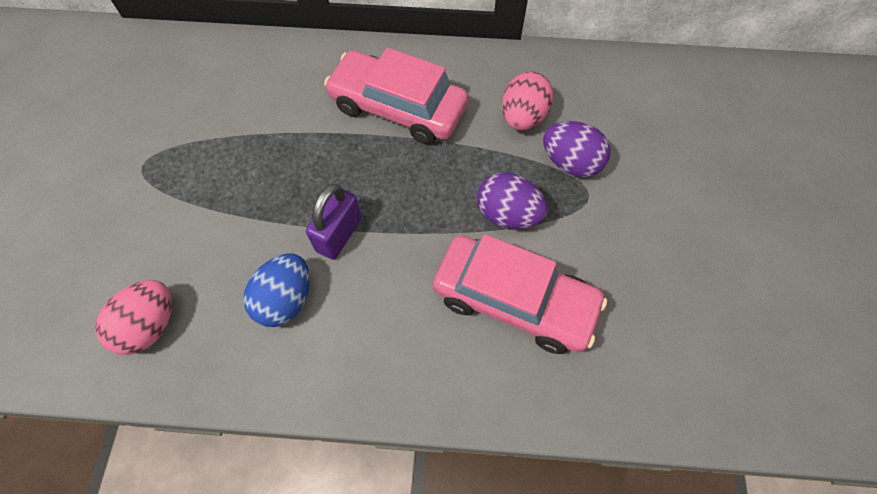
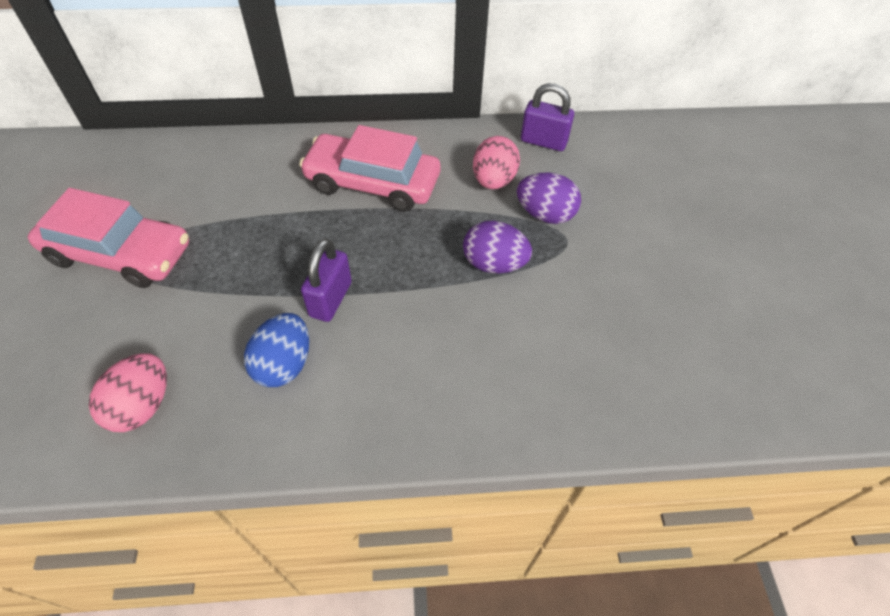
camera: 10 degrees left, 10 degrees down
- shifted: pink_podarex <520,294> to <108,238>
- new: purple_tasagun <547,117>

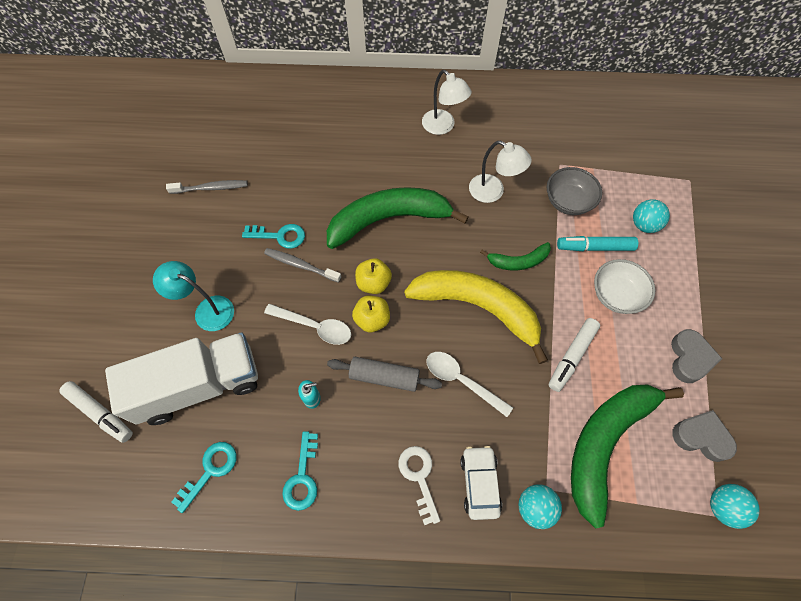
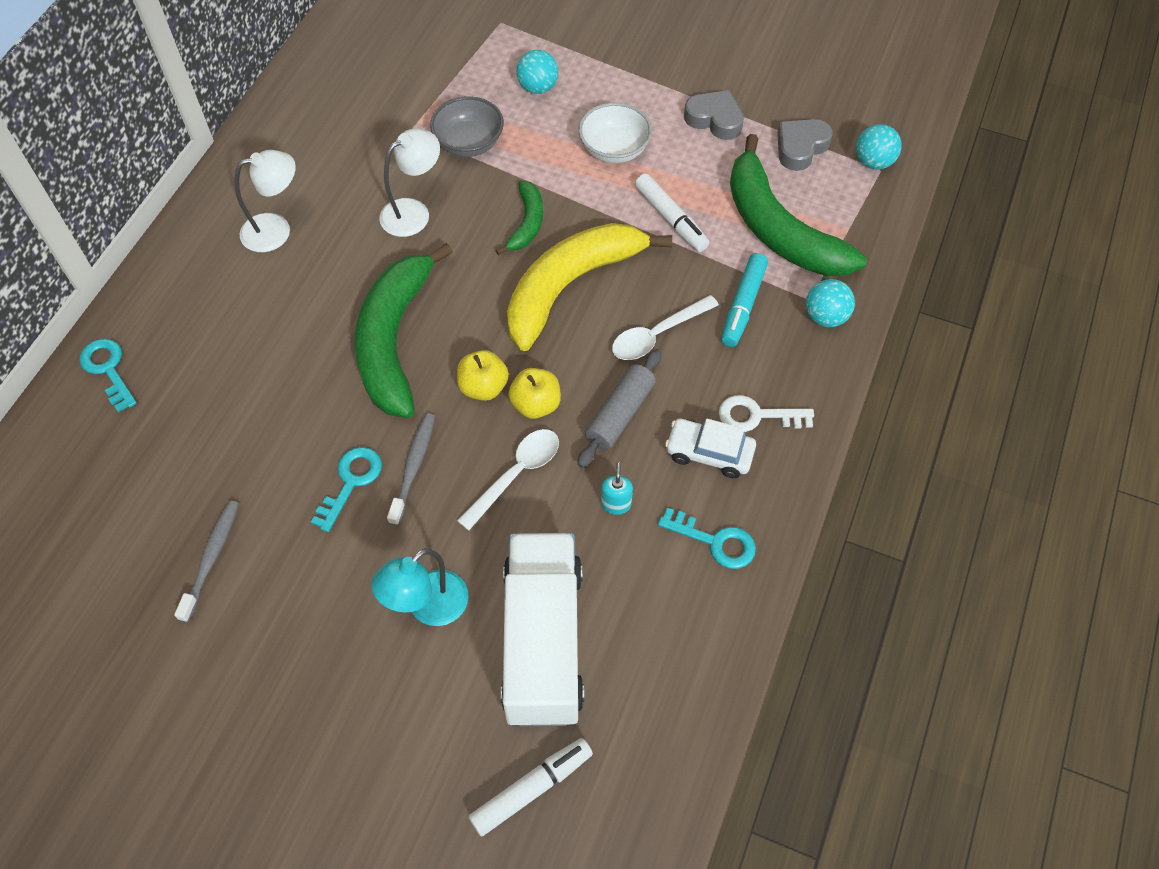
camera: 70 degrees left, 5 degrees down
- shifted: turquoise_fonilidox <203,477> to <108,375>
- rotated: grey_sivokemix <302,265> = <411,469> 150 degrees clockwise
- shifted: white_podarex <481,483> to <710,448>
- shifted: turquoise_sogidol <597,243> to <744,300>

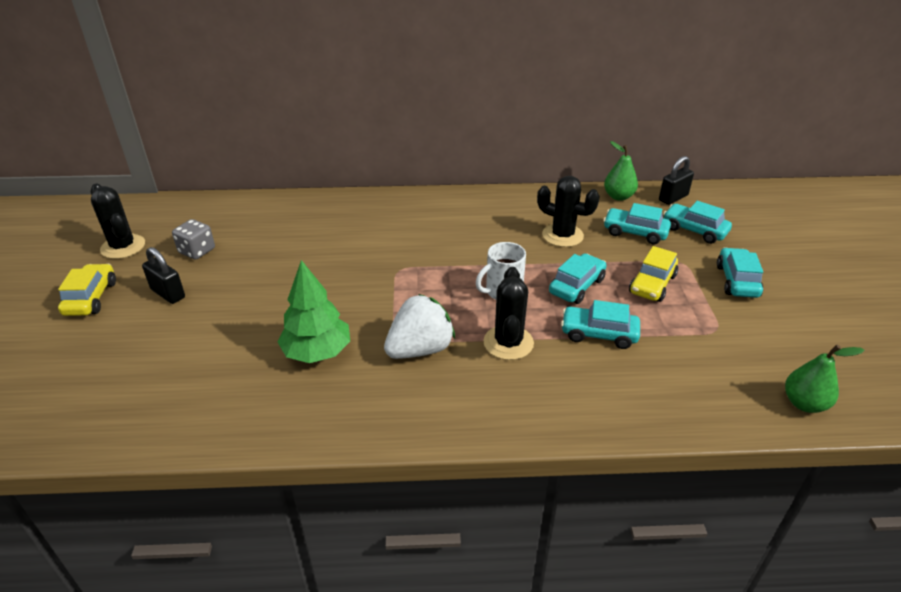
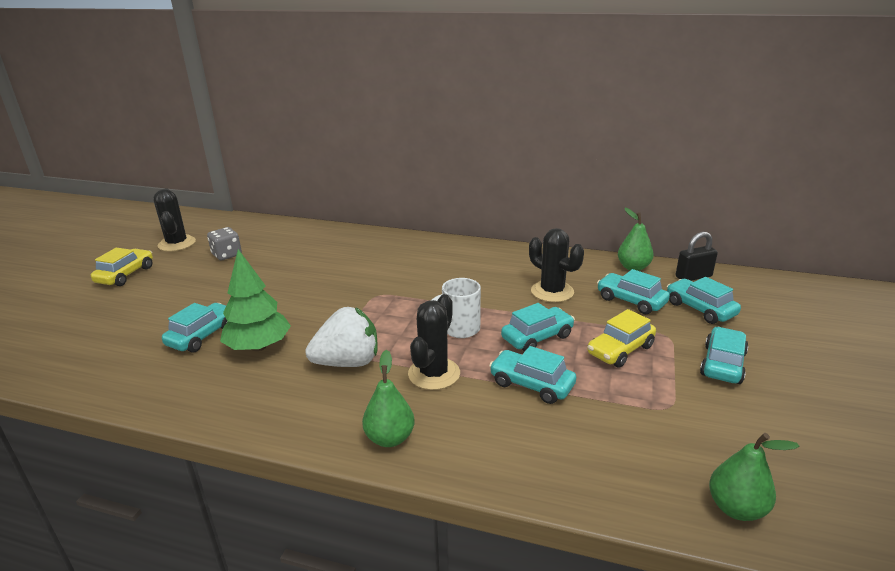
camera: 20 degrees right, 10 degrees down
- new: turquoise_podarex <195,327>
- new: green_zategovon <388,398>
- gone: black_tasagun <163,275>

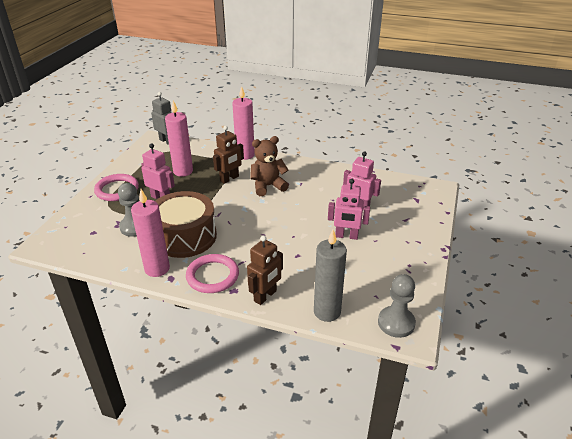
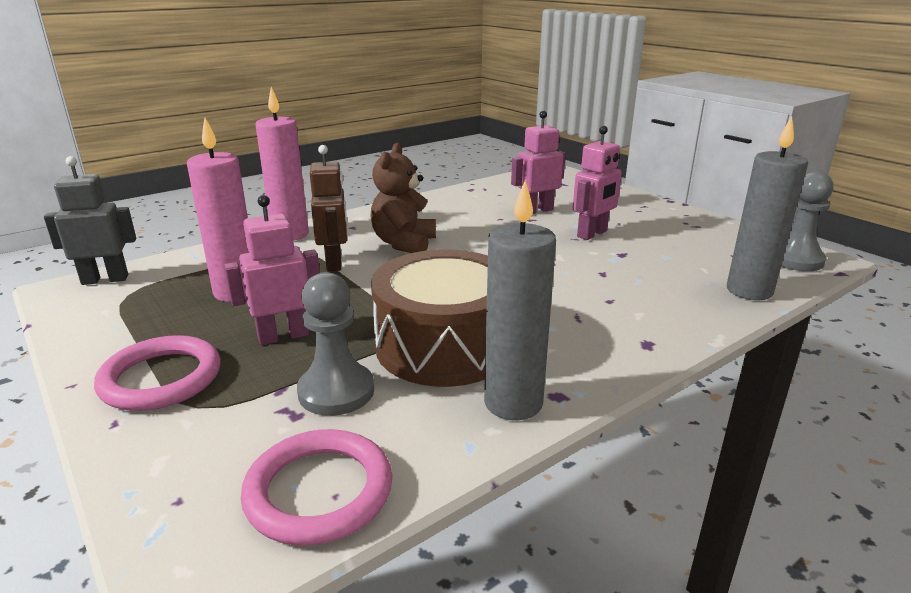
camera: 55 degrees left, 10 degrees down
- shifted: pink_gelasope <212,273> to <317,487>
- repainted: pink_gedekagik <150,233> to grey_gedekagik <520,300>
- gone: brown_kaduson <265,270>

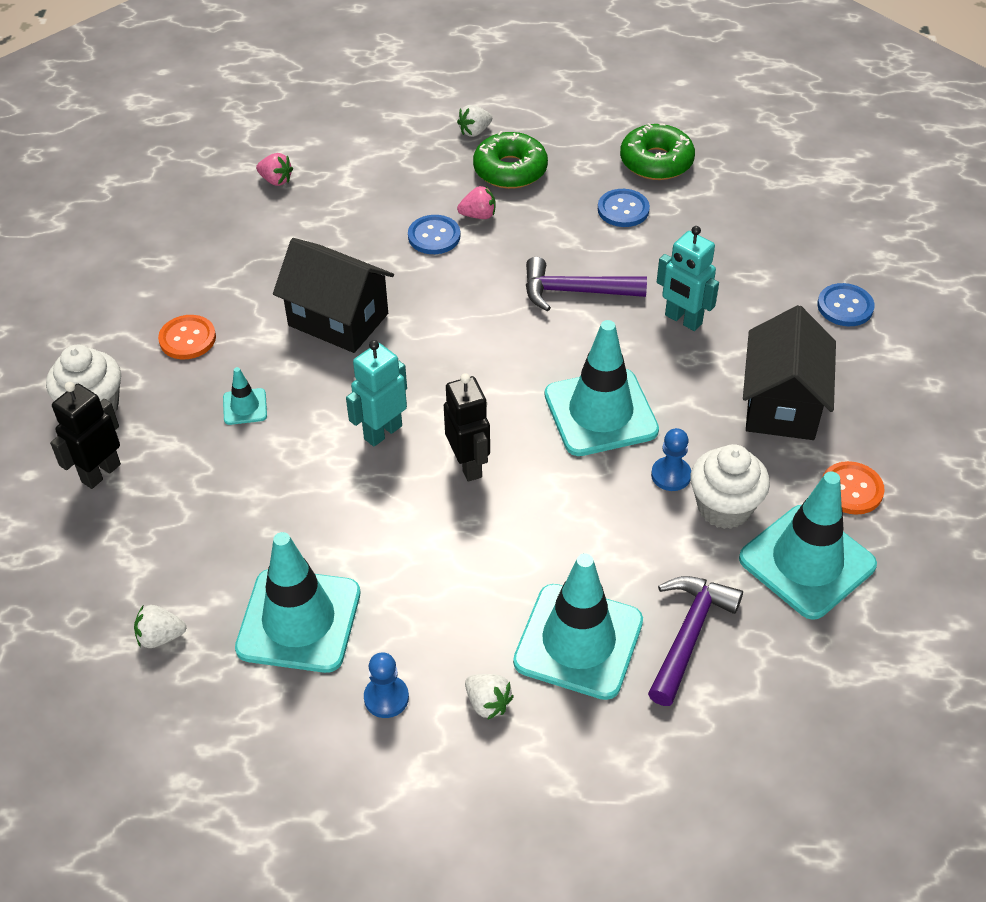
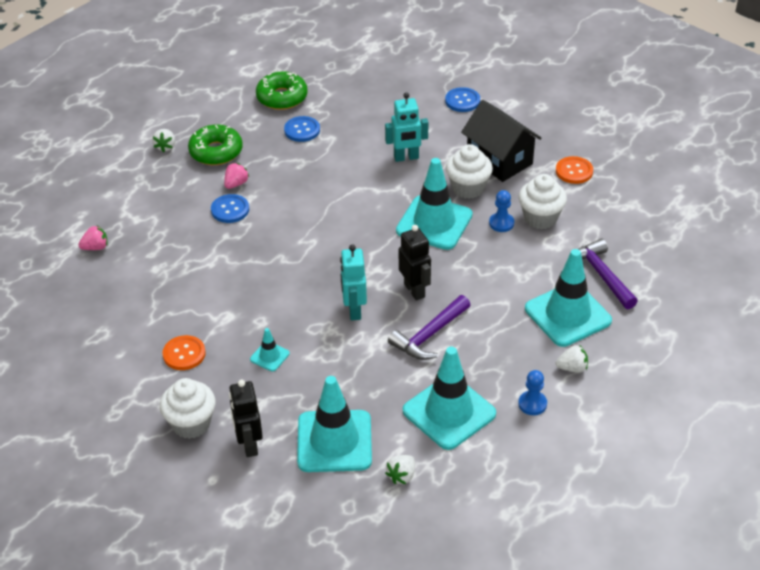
camera: 50 degrees left, 5 degrees down
- shifted: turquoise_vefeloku <808,546> to <334,424>
- shifted: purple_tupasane <586,284> to <429,327>
- rotated: black_kaduson <467,427> = <415,263> 45 degrees clockwise
- new: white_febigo <469,171>
- gone: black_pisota <333,295>

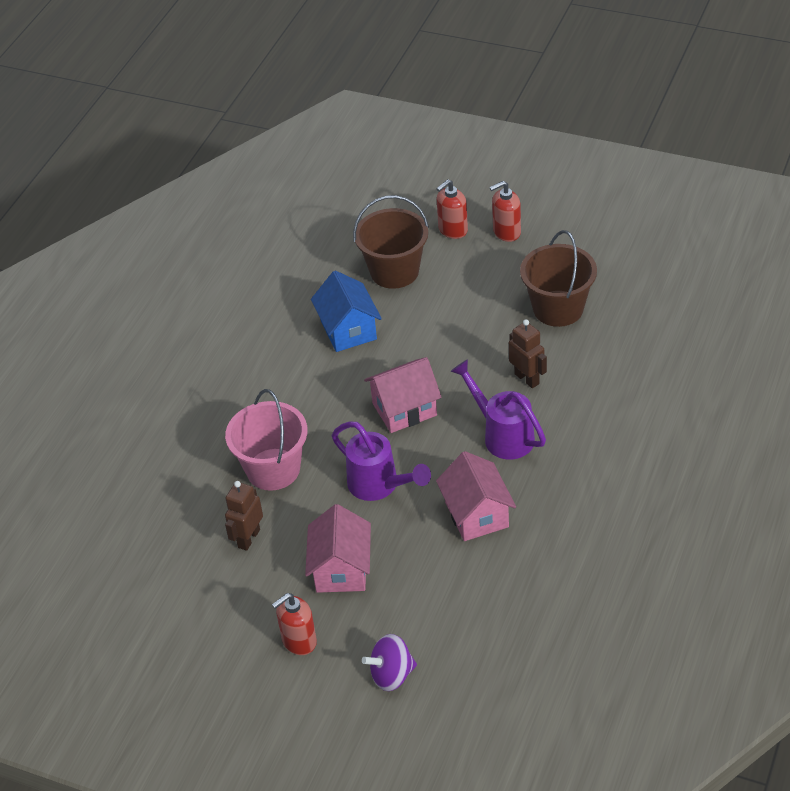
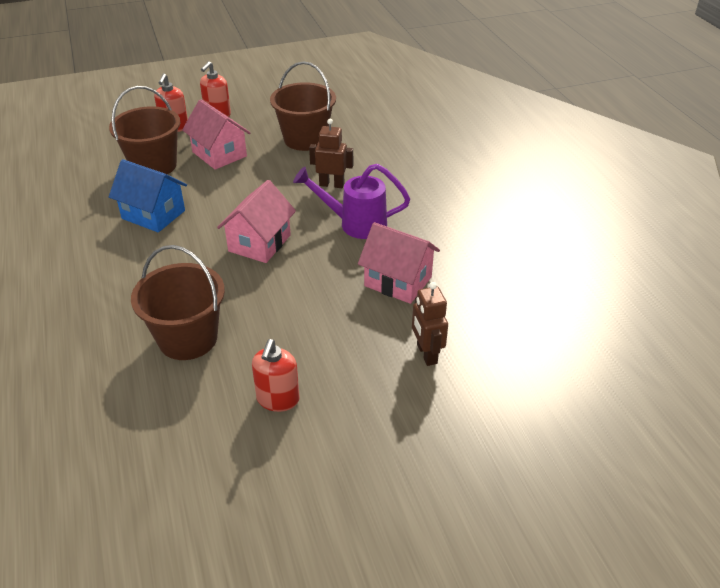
camera: 45 degrees left, 5 degrees down
- repainted: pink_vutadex <266,440> to brown_vutadex <178,302>
- shifted: pink_pisota <338,548> to <216,134>
- shifted: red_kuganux <294,624> to <276,375>
- shifted: brown_kaduson <244,516> to <430,324>
- gone: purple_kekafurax <381,461>
- gone: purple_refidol <389,662>

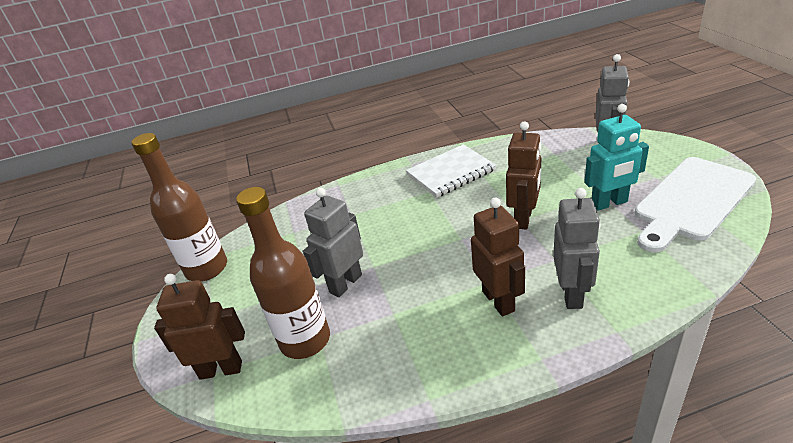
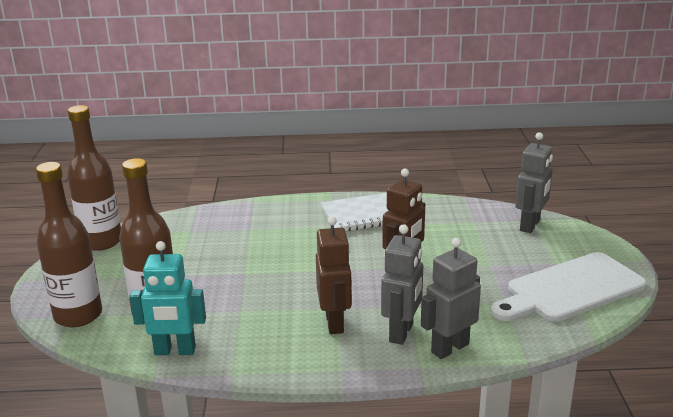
camera: 10 degrees right, 10 degrees down
- swapped: brown_kaduson <199,327> to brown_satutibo <69,244>
- shifted: turquoise_kaduson <616,157> to <168,298>
- shifted: grey_kaduson <333,242> to <451,298>

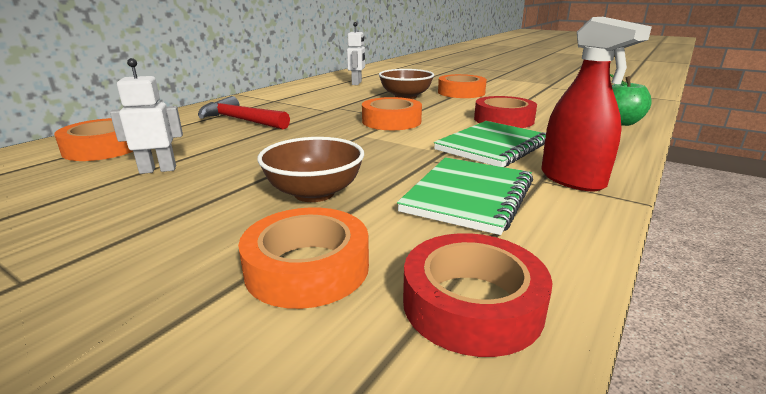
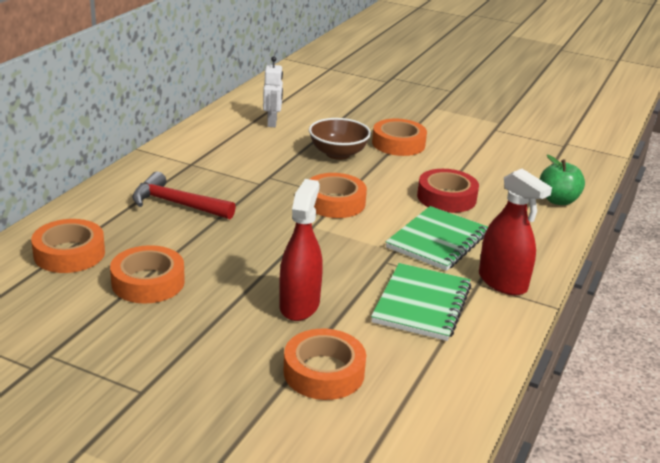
camera: 10 degrees left, 5 degrees up
- swapped: white_kaduson <146,116> to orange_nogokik <147,274>
- swapped: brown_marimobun <310,169> to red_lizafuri <301,250>
- gone: red_nogokik <477,295>

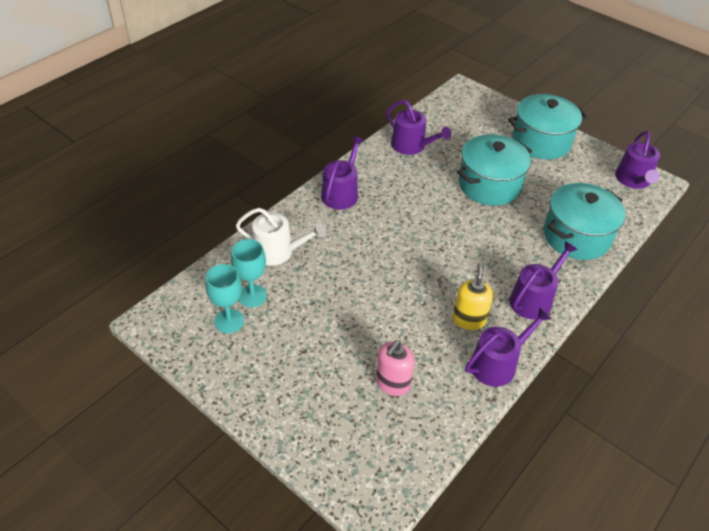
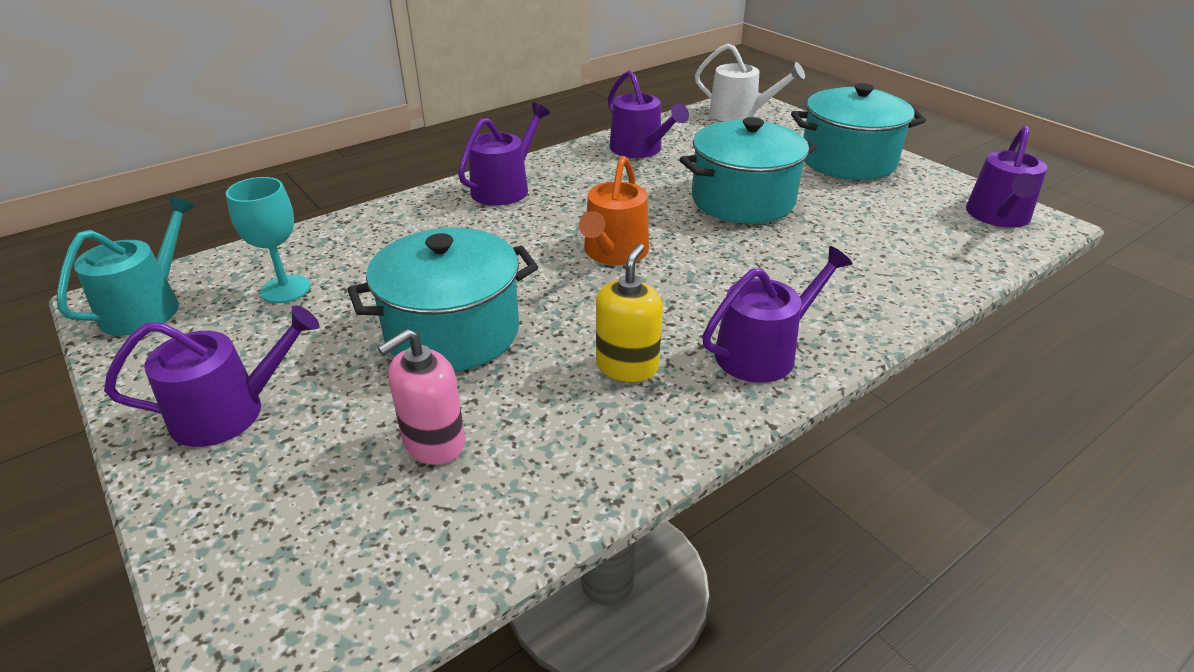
camera: 15 degrees right, 10 degrees down
- new: turquoise_kekafurax <126,266>
- shifted: purple_kekafurax <508,347> to <211,376>
- shifted: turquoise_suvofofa <585,221> to <442,300>
- new: orange_kekafurax <614,210>
- shifted: white_kekafurax <281,237> to <750,82>
- gone: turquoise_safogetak <224,298>

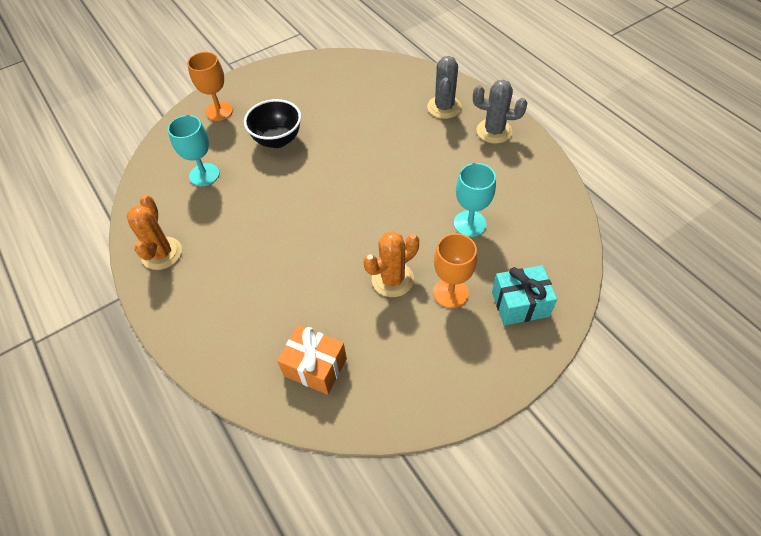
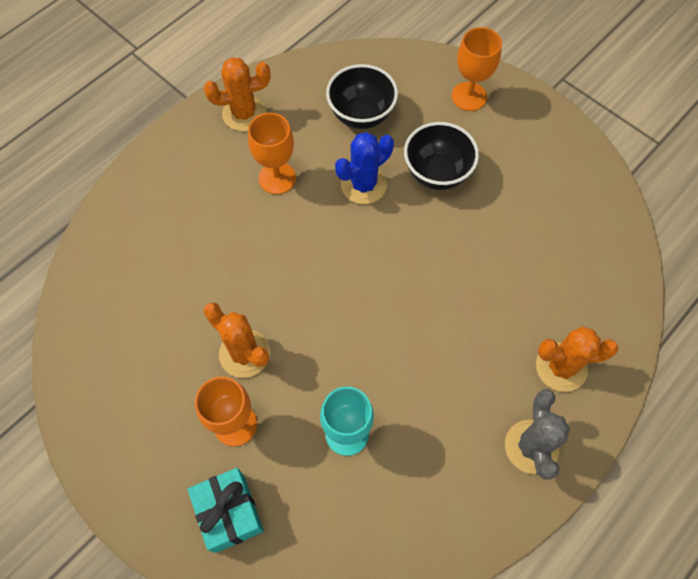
camera: 75 degrees right, 10 degrees up
- new: orange_safogetak <272,153>
- swapped: turquoise_safogetak <194,150> to black_marimobun <362,96>
- new: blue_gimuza <364,168>
- repainted: grey_gimuza <444,87> to orange_gimuza <577,359>
- gone: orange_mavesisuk <312,360>

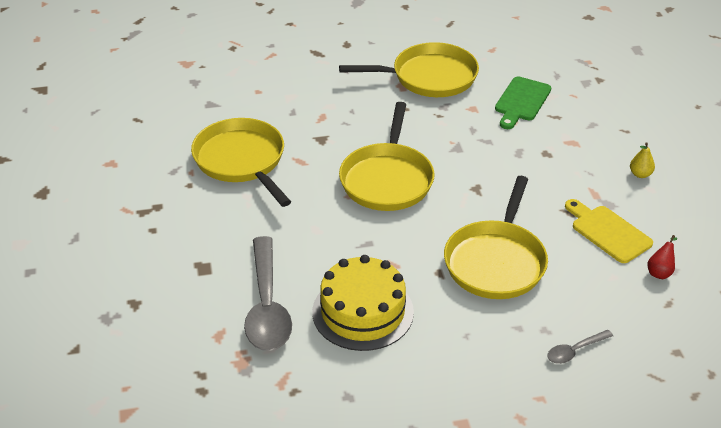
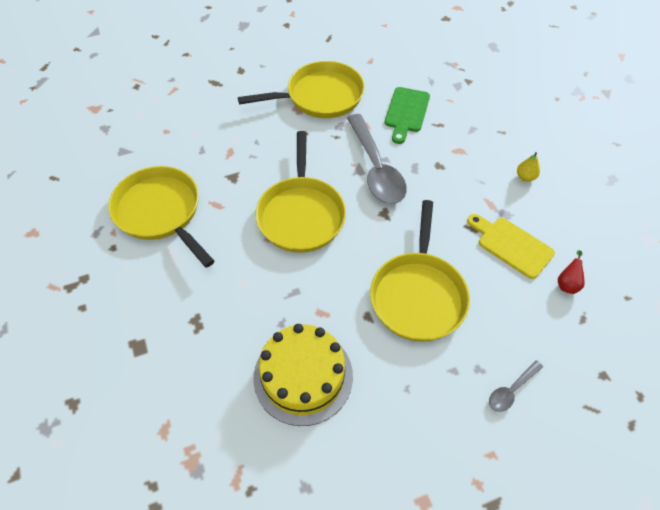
camera: 10 degrees left, 15 degrees up
- shifted: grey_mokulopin <268,293> to <377,159>

